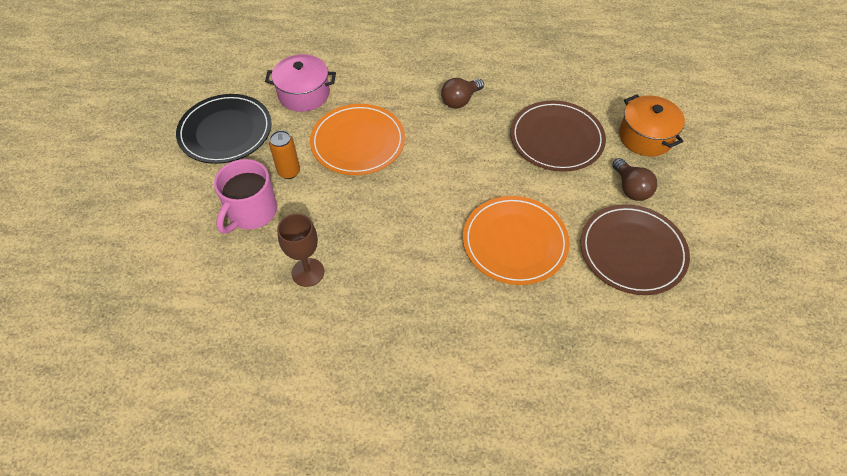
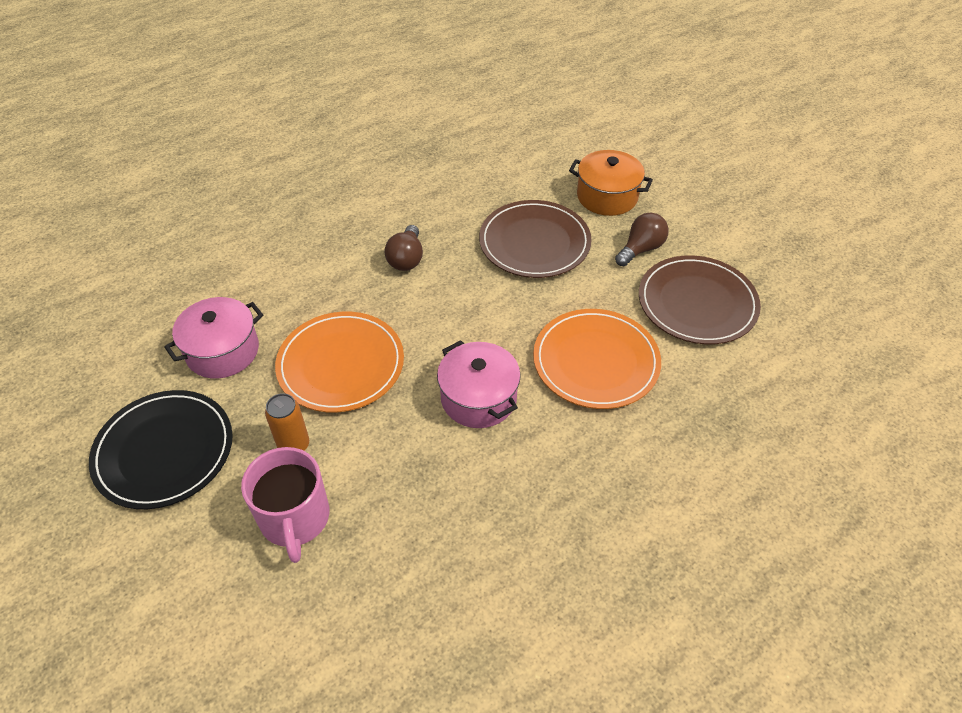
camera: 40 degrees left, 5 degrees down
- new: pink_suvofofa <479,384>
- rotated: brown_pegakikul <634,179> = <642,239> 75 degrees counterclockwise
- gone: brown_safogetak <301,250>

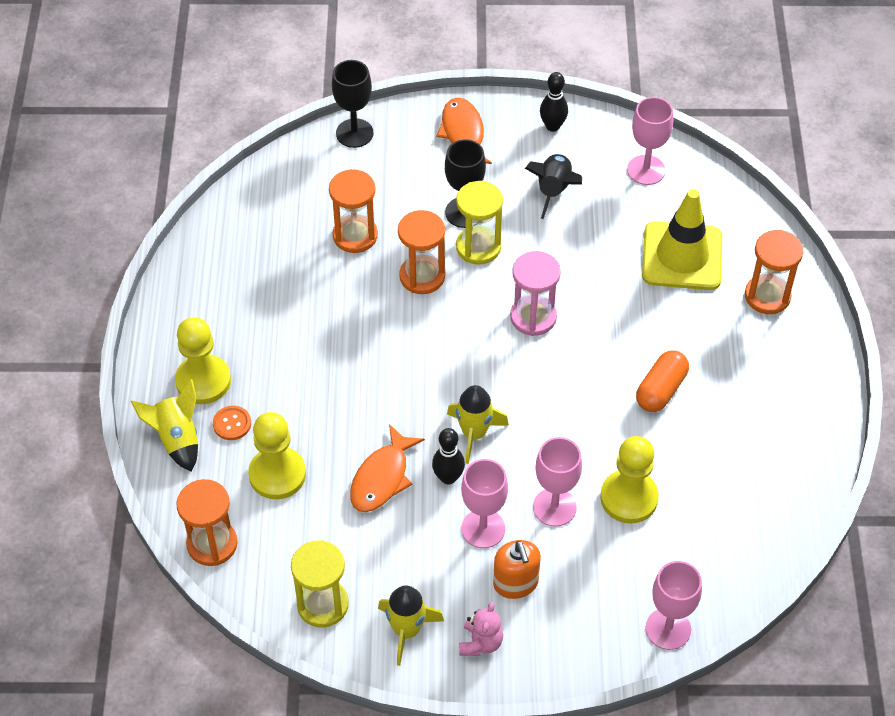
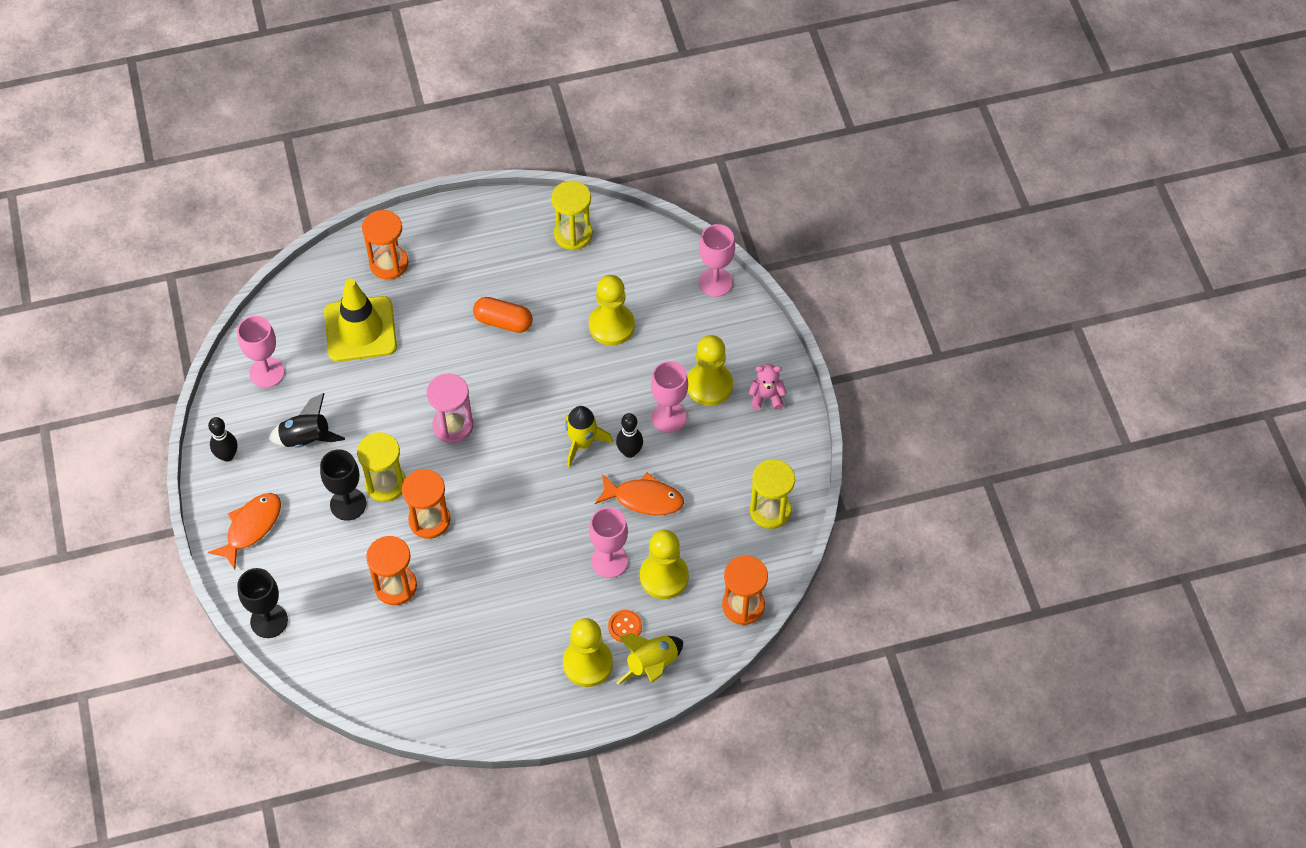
camera: 105 degrees left, 5 degrees up
- rotated: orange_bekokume <464,131> = <244,531> 150 degrees clockwise
- new: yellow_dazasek <572,215>
- shifted: pink_safogetak <557,482> to <608,542>
- swapped: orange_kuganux <517,569> to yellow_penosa <710,370>
- gone: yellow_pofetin <411,625>

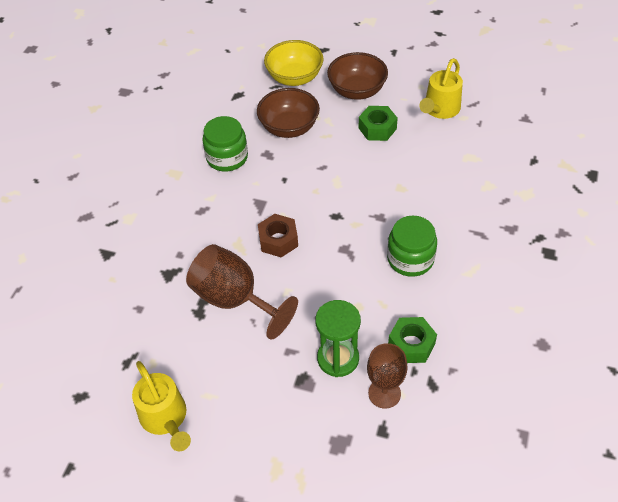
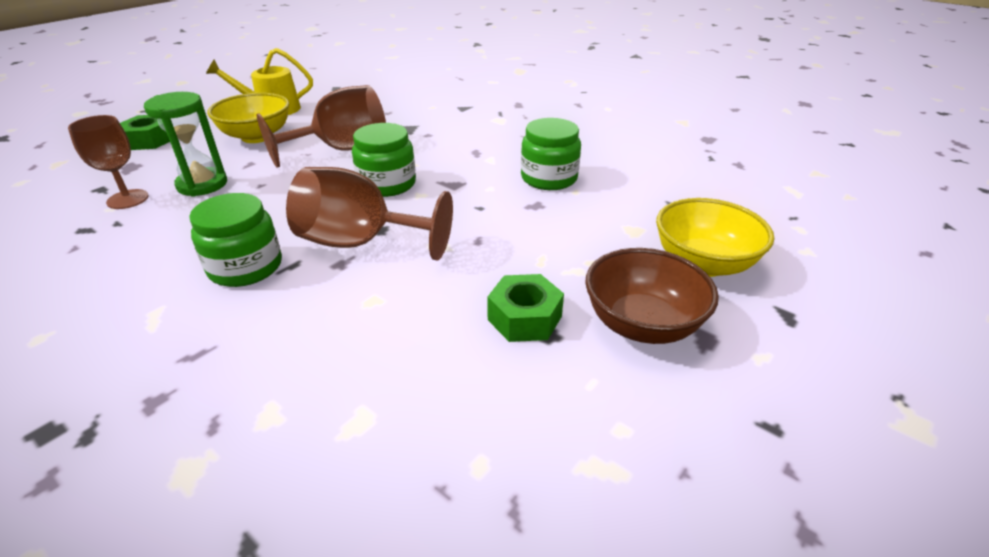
camera: 110 degrees right, 15 degrees down
- shifted: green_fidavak <412,340> to <145,132>
- new: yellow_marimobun <248,118>
- new: brown_safogetak <369,214>
- swapped: brown_fidavak <278,236> to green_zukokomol <384,160>
- gone: brown_marimobun <288,113>
- gone: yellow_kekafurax <441,88>

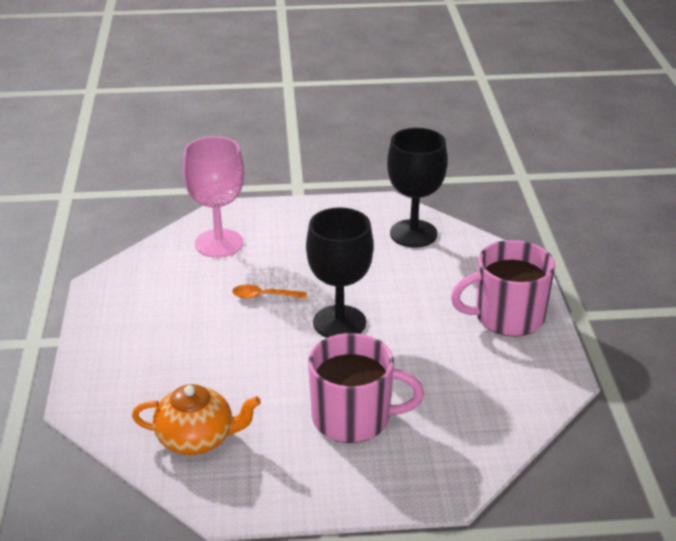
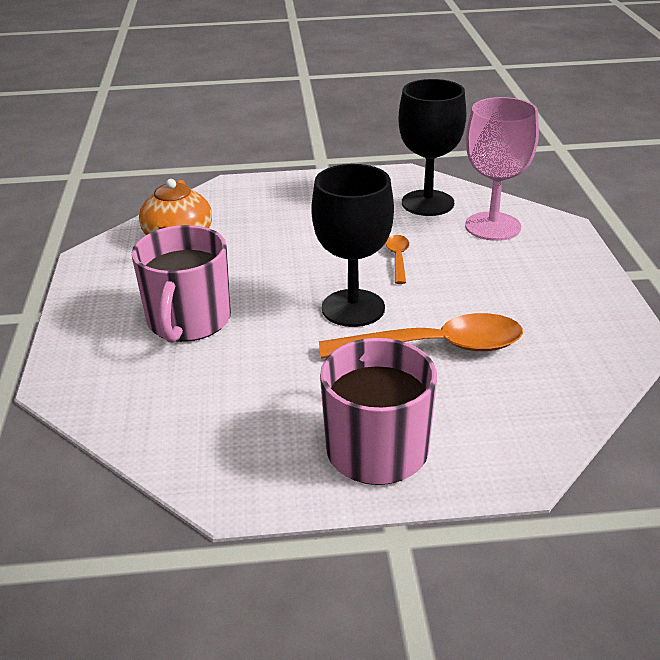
camera: 90 degrees right, 0 degrees up
- new: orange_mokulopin <421,336>
- shifted: black_safogetak <417,188> to <432,147>

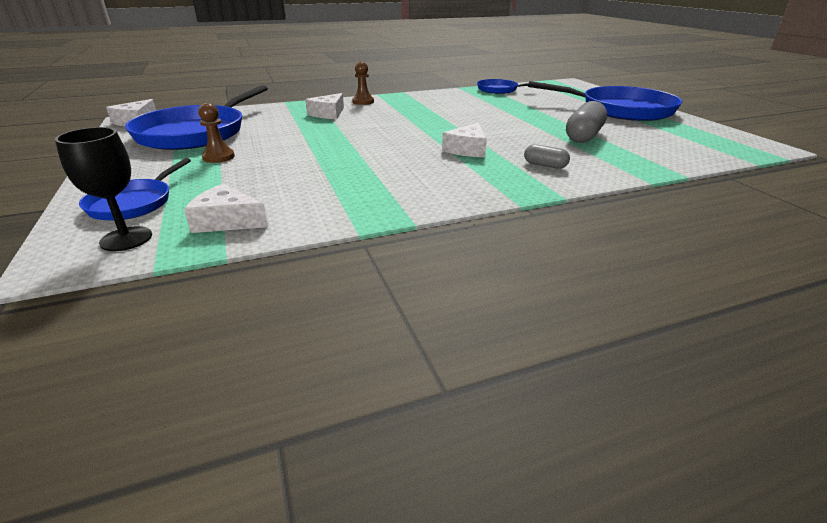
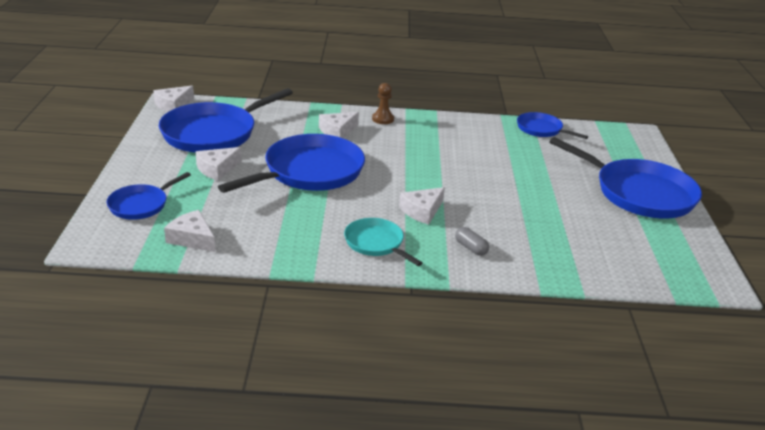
camera: 20 degrees right, 0 degrees up
- swapped: brown_penosa <216,133> to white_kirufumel <219,164>
- new: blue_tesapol <291,163>
- new: turquoise_tesapol <383,242>
- gone: black_safogetak <103,189>
- gone: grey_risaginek <586,122>

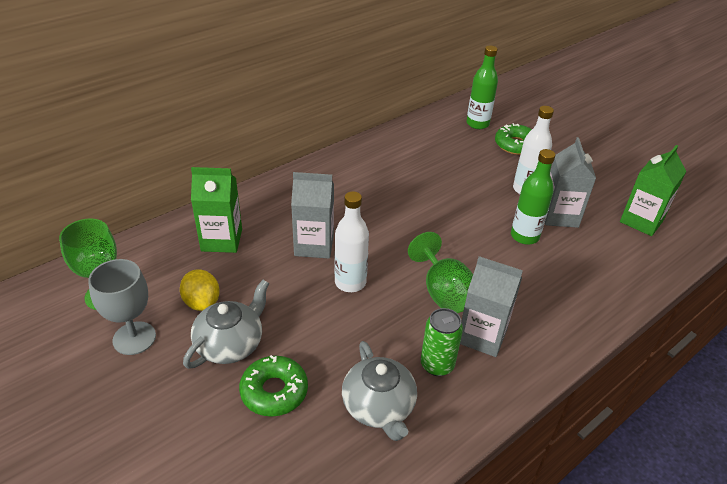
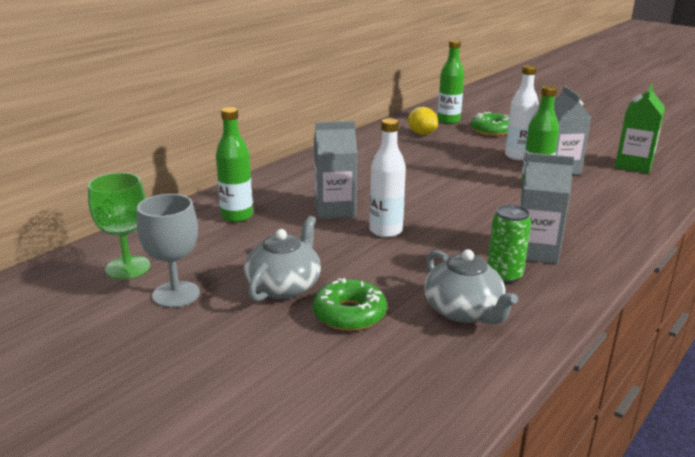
camera: 10 degrees left, 15 degrees down
- swapped: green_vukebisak <216,210> to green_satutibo <234,164>
- shifted: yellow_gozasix <200,290> to <423,121>
- gone: green_safogetak <440,272>

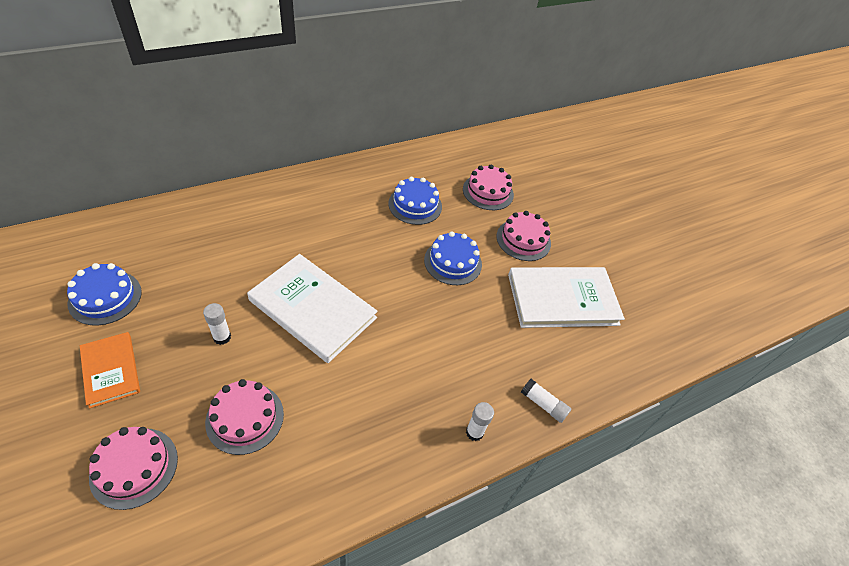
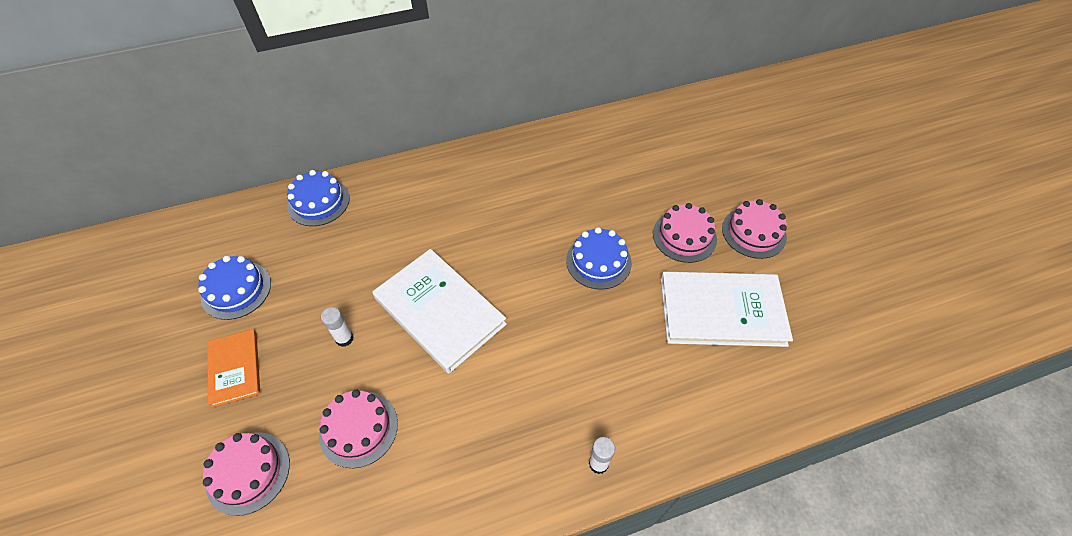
camera: 15 degrees right, 5 degrees up
- shifted: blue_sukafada <415,201> to <318,198>
- shifted: pink_sukafada <488,187> to <754,229>
- gone: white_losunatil <546,401>

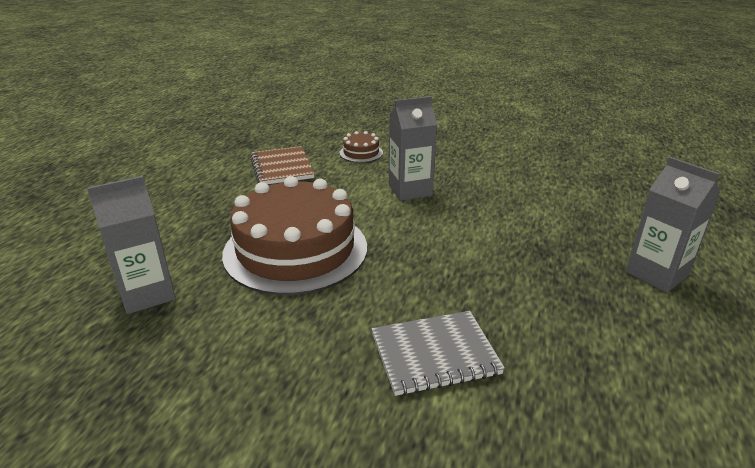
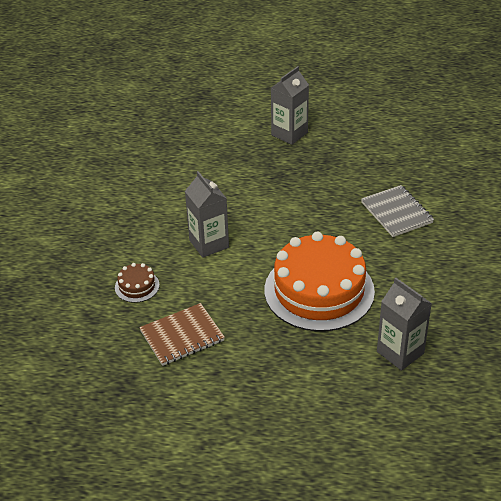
camera: 100 degrees left, 10 degrees up
- repainted: brown_sukafada <294,235> to orange_sukafada <319,282>

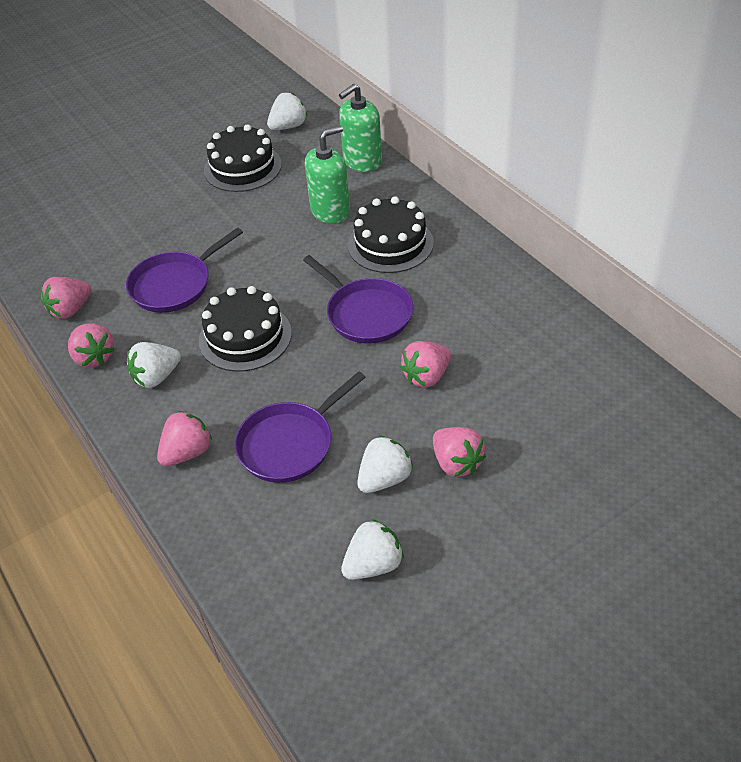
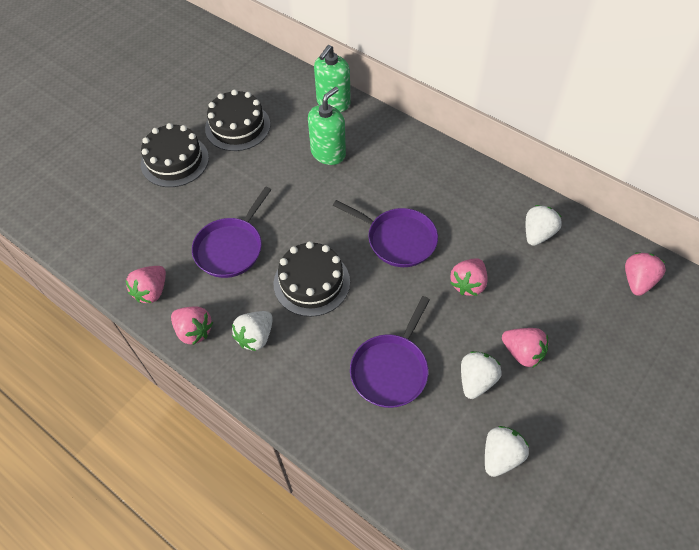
camera: 20 degrees left, 10 degrees up
- shifted: black_sukafada <391,234> to <175,155>
- shifted: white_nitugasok <287,111> to <544,225>
- shifted: pink_nitugasok <184,439> to <645,274>

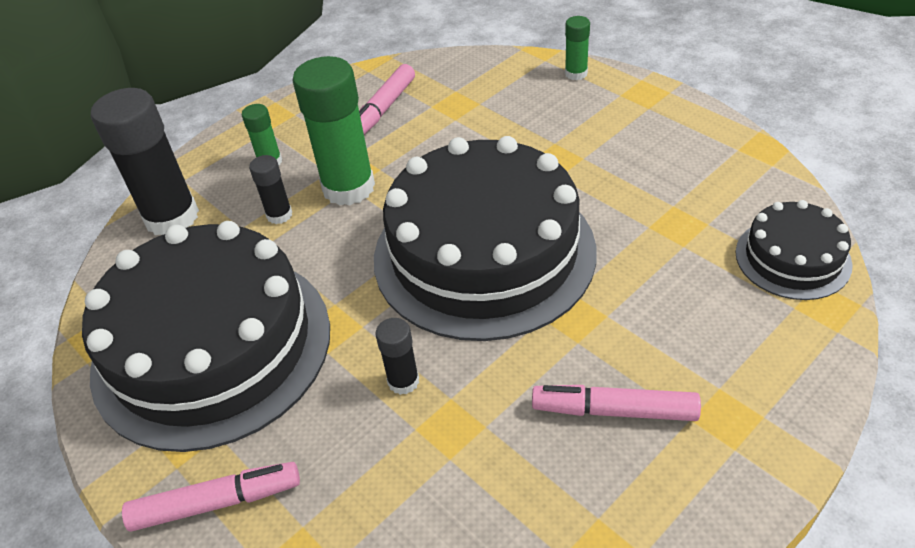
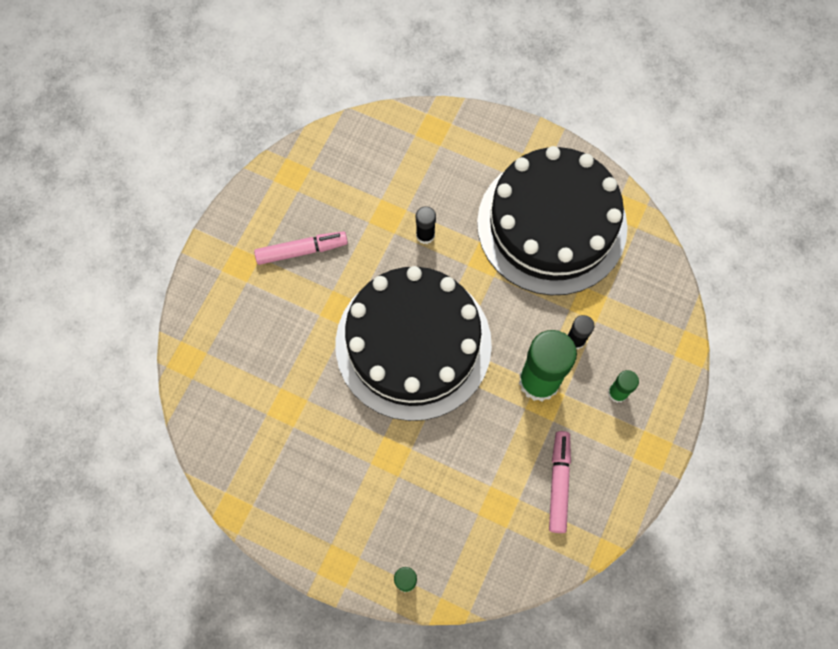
camera: 155 degrees right, 25 degrees up
- gone: black_losunatil <145,161>
- gone: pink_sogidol <211,497>
- gone: black_sukafada <794,250>

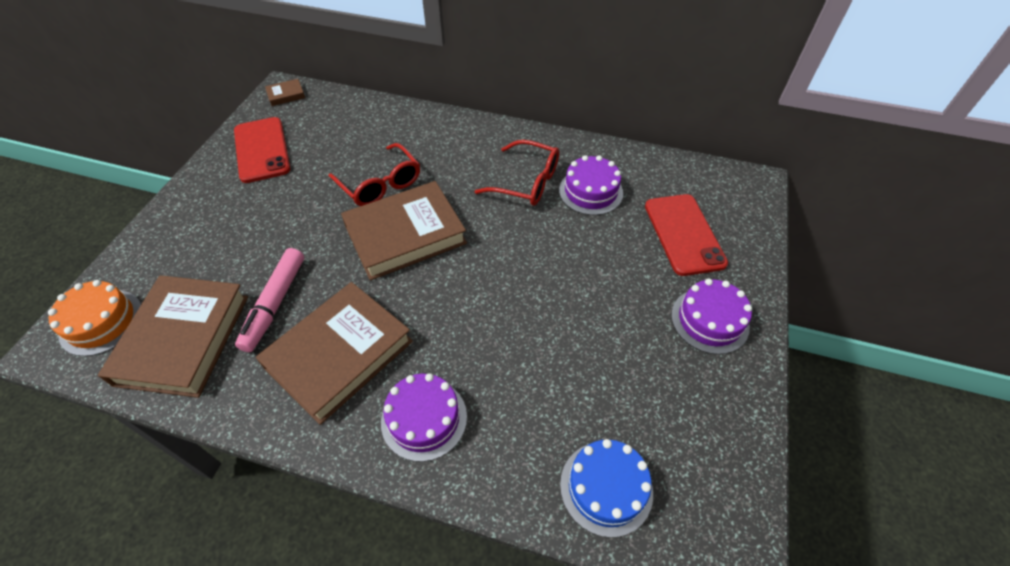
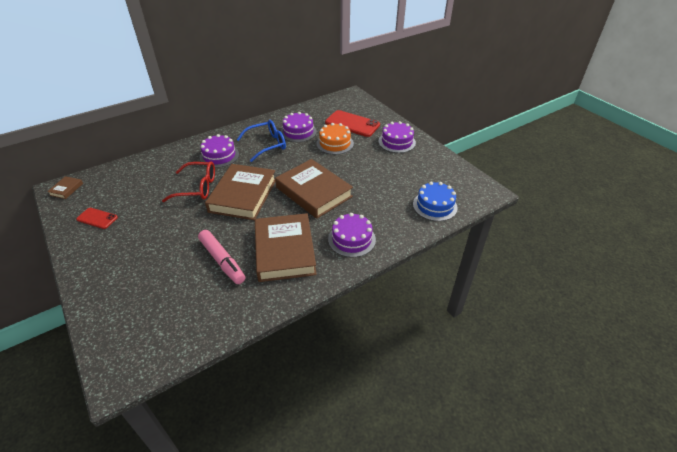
camera: 50 degrees left, 10 degrees down
- scaled: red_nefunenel <262,150> = <97,218> x0.56
- new: purple_sukafada <219,151>
- repainted: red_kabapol <516,173> to blue_kabapol <261,141>
- shifted: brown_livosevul <173,336> to <314,189>
- shifted: orange_sukafada <94,318> to <335,139>

